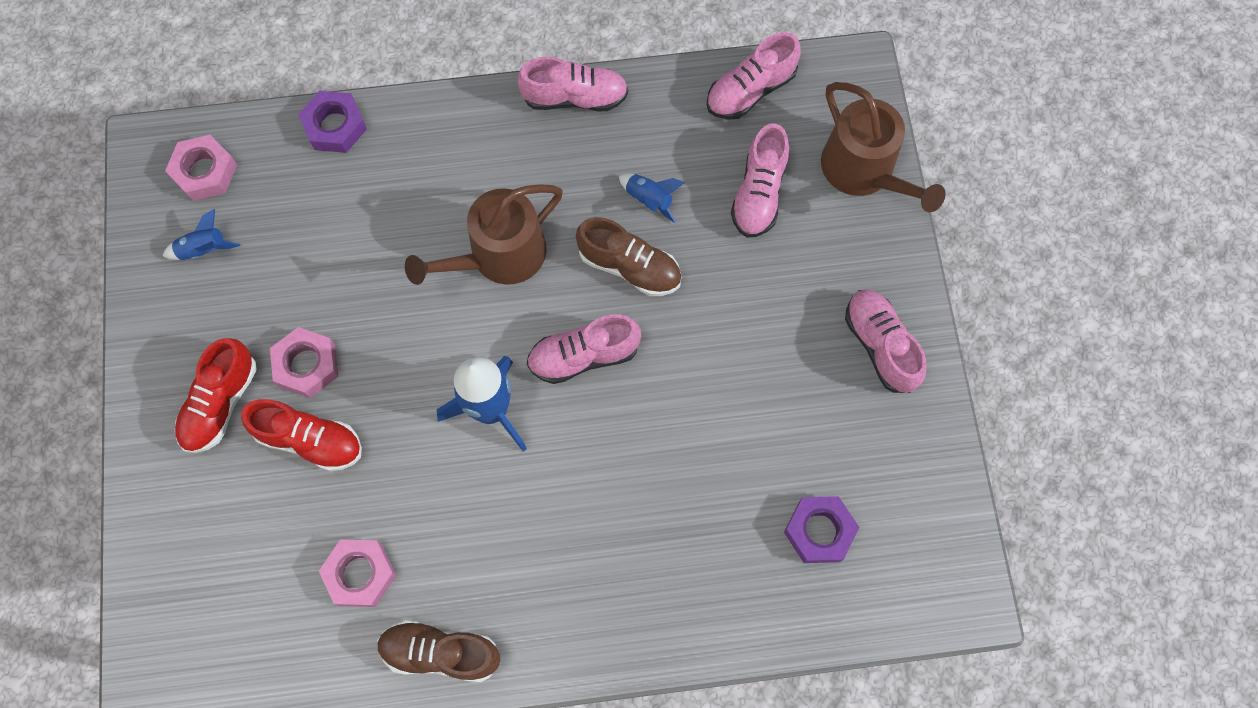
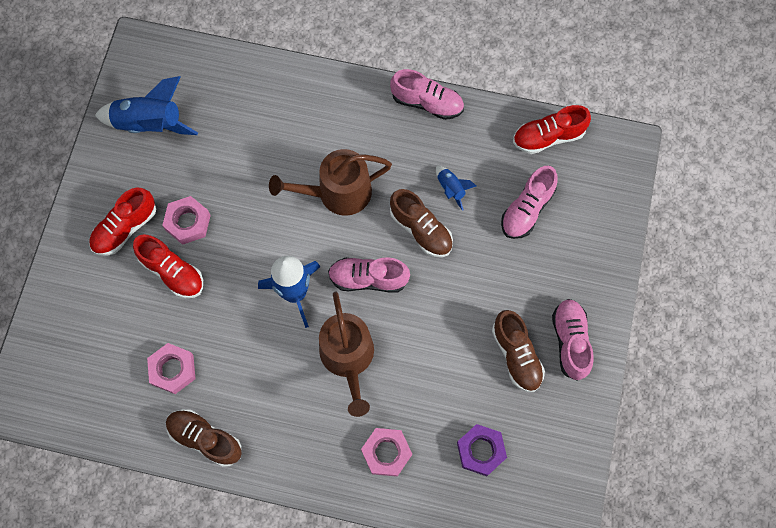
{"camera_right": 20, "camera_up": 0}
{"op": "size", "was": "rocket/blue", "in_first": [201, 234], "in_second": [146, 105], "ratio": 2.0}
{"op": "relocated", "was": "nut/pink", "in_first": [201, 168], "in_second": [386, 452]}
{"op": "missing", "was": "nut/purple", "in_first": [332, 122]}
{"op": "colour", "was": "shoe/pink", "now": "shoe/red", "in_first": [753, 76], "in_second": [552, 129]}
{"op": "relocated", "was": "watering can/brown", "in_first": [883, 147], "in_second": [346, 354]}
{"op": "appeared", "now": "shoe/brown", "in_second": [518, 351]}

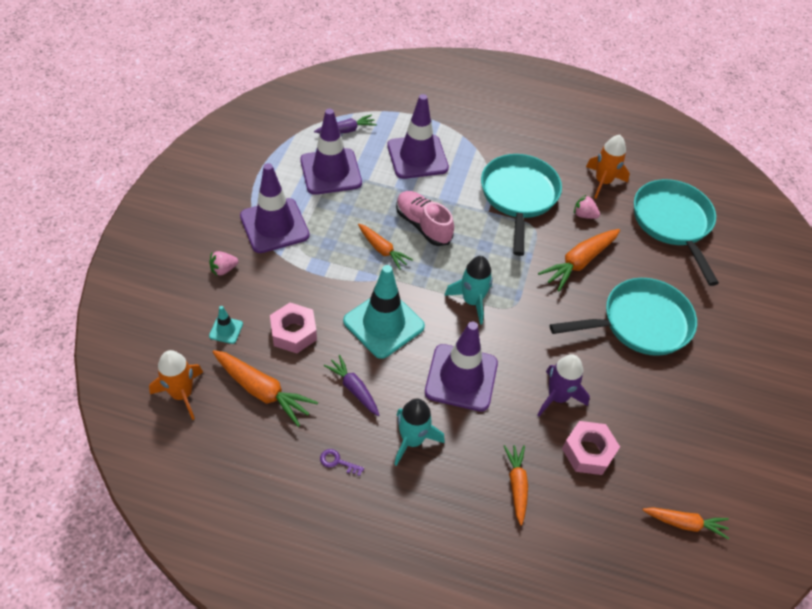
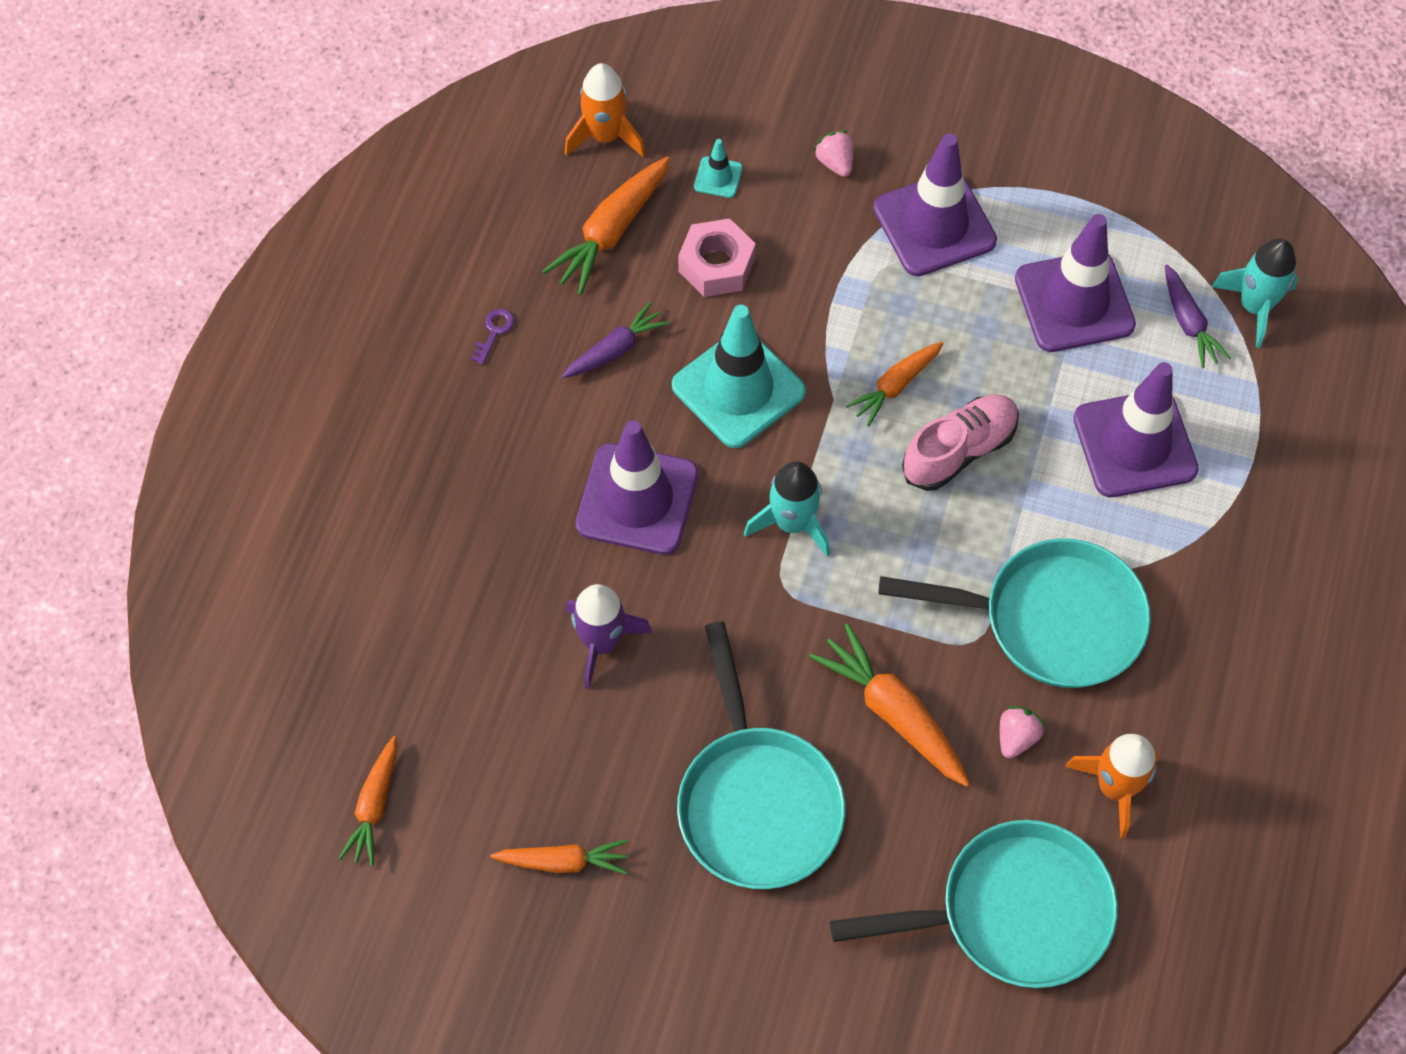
{"camera_right": 95, "camera_up": 10}
{"op": "relocated", "was": "rocket/turquoise", "in_first": [419, 432], "in_second": [1254, 293]}
{"op": "relocated", "was": "carrot/orange", "in_first": [516, 485], "in_second": [559, 856]}
{"op": "missing", "was": "nut/pink", "in_first": [591, 448]}

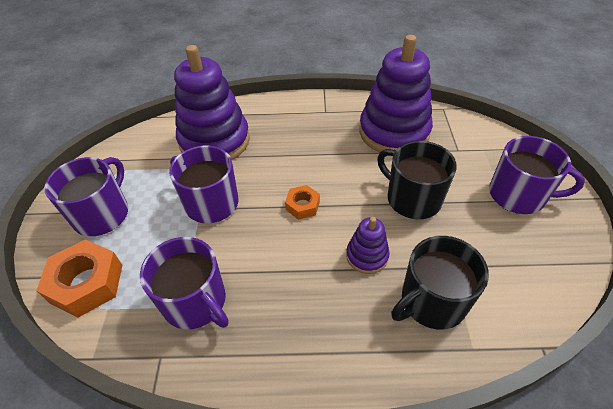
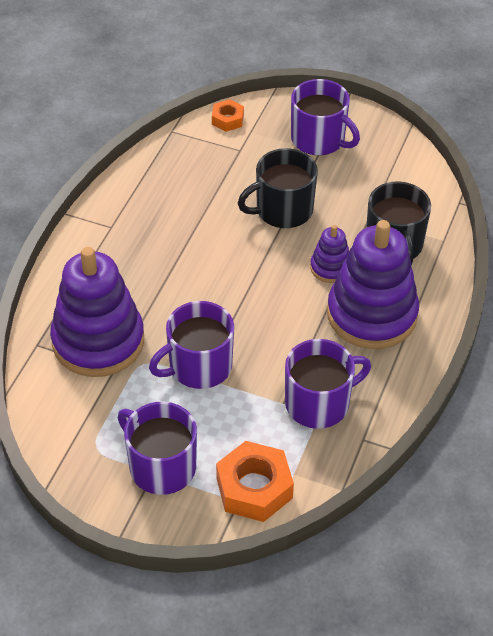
{"camera_right": -70, "camera_up": 0}
{"op": "relocated", "was": "nut/orange", "in_first": [302, 202], "in_second": [228, 115]}
{"op": "relocated", "was": "stacking toy/purple", "in_first": [396, 93], "in_second": [373, 284]}
{"op": "spun", "was": "mug/purple", "in_first": [537, 175], "in_second": [325, 117], "clockwise": 90}

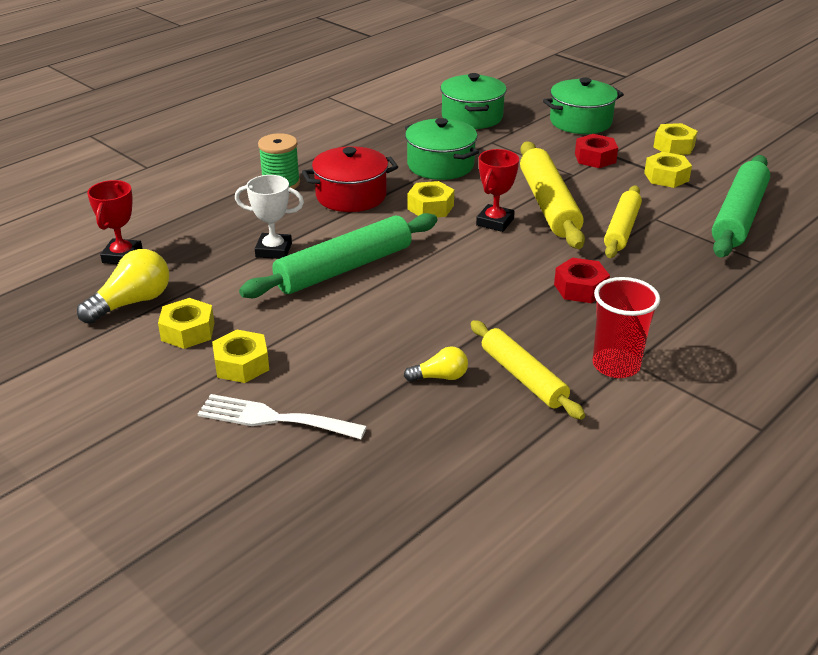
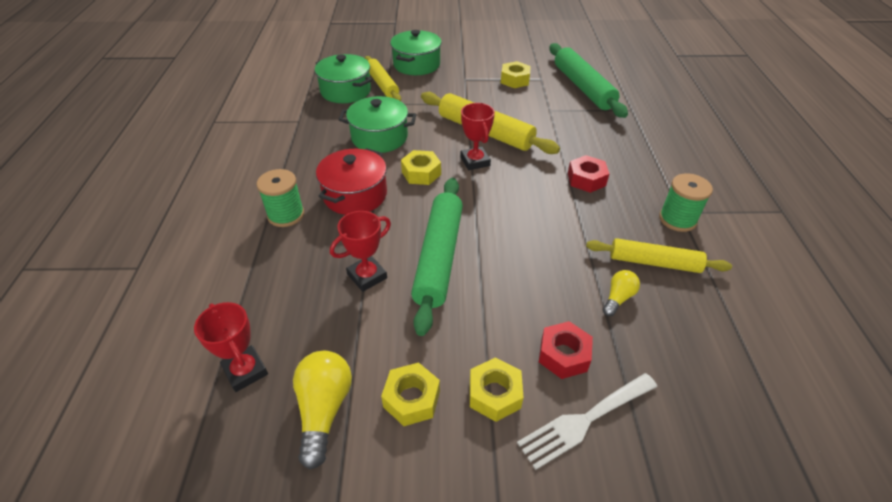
{"camera_right": -45, "camera_up": 10}
{"op": "colour", "was": "trophy/white", "now": "trophy/red", "in_first": [269, 217], "in_second": [360, 251]}
{"op": "relocated", "was": "nut/red", "in_first": [596, 151], "in_second": [566, 350]}
{"op": "exchanged", "was": "cup/red", "now": "spool/green", "in_first": [626, 327], "in_second": [686, 202]}
{"op": "relocated", "was": "rolling pin/yellow", "in_first": [623, 222], "in_second": [383, 78]}
{"op": "missing", "was": "nut/yellow", "in_first": [676, 139]}

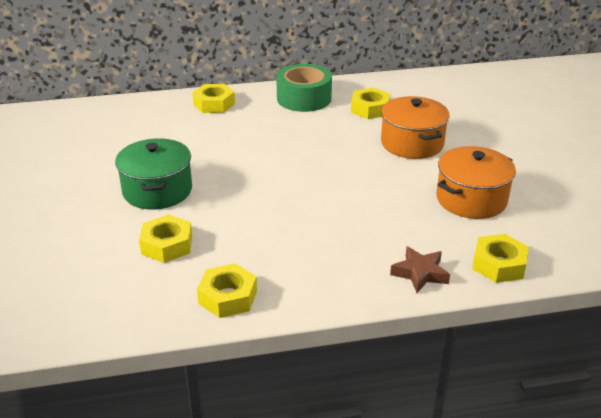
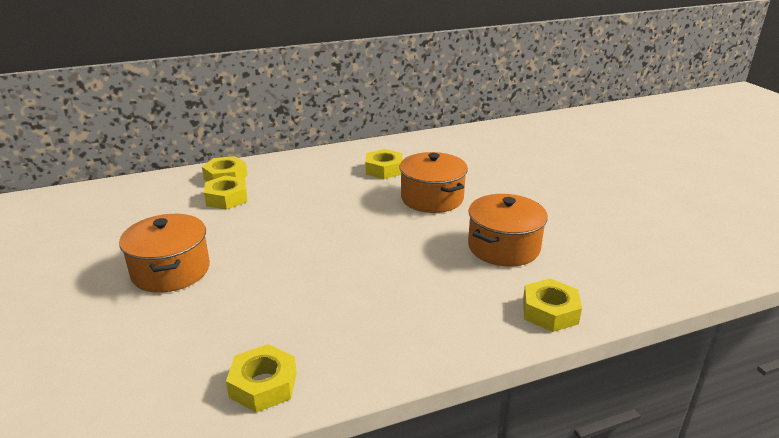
{"camera_right": -10, "camera_up": -5}
{"op": "colour", "was": "pot/green", "now": "pot/orange", "in_first": [153, 174], "in_second": [164, 253]}
{"op": "relocated", "was": "nut/yellow", "in_first": [165, 239], "in_second": [225, 192]}
{"op": "missing", "was": "tape/green", "in_first": [304, 88]}
{"op": "missing", "was": "star/brown", "in_first": [420, 269]}

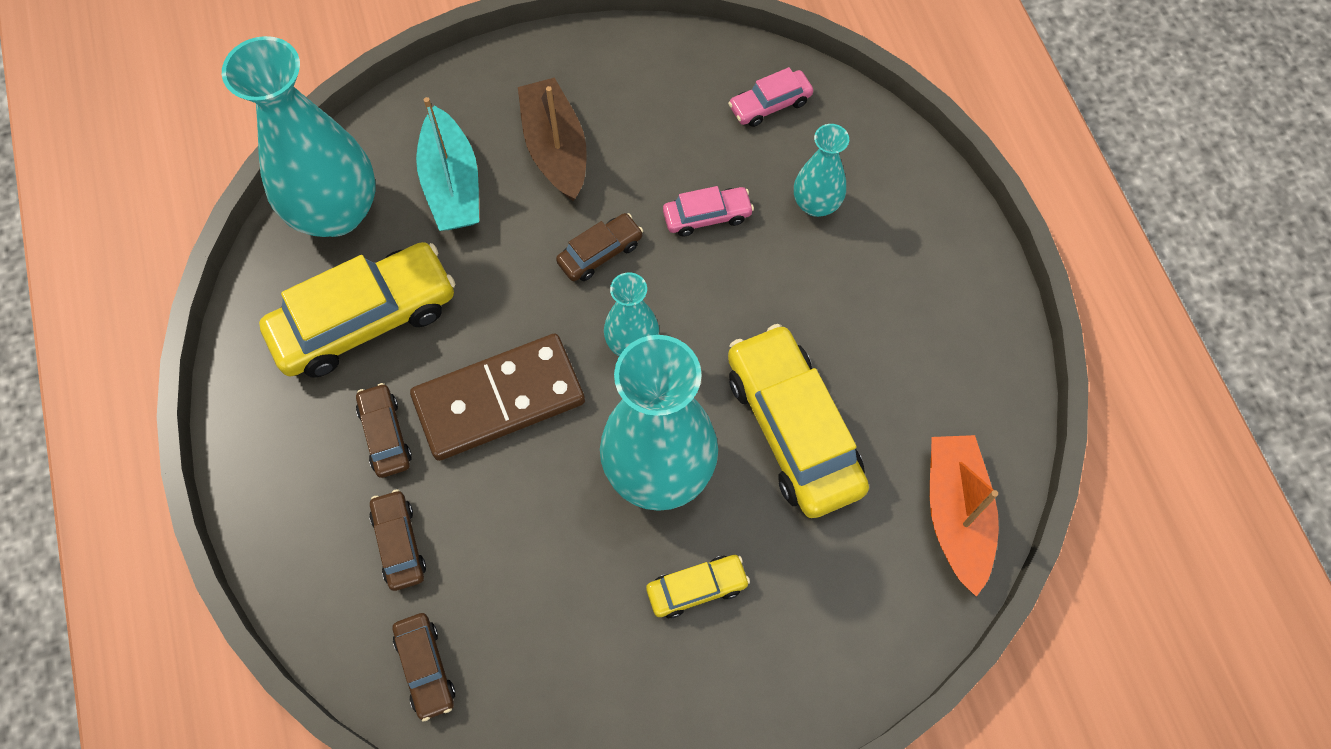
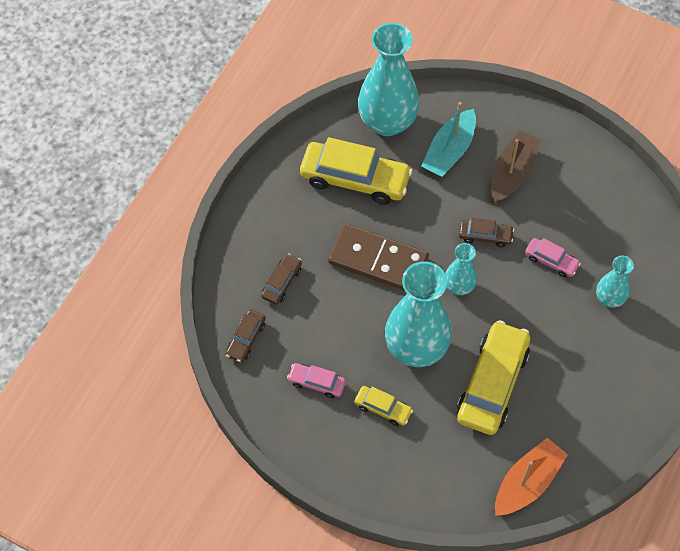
{"camera_right": 45, "camera_up": -5}
{"op": "missing", "was": "car/brown", "in_first": [384, 430]}
{"op": "relocated", "was": "car/pink", "in_first": [770, 97], "in_second": [316, 380]}

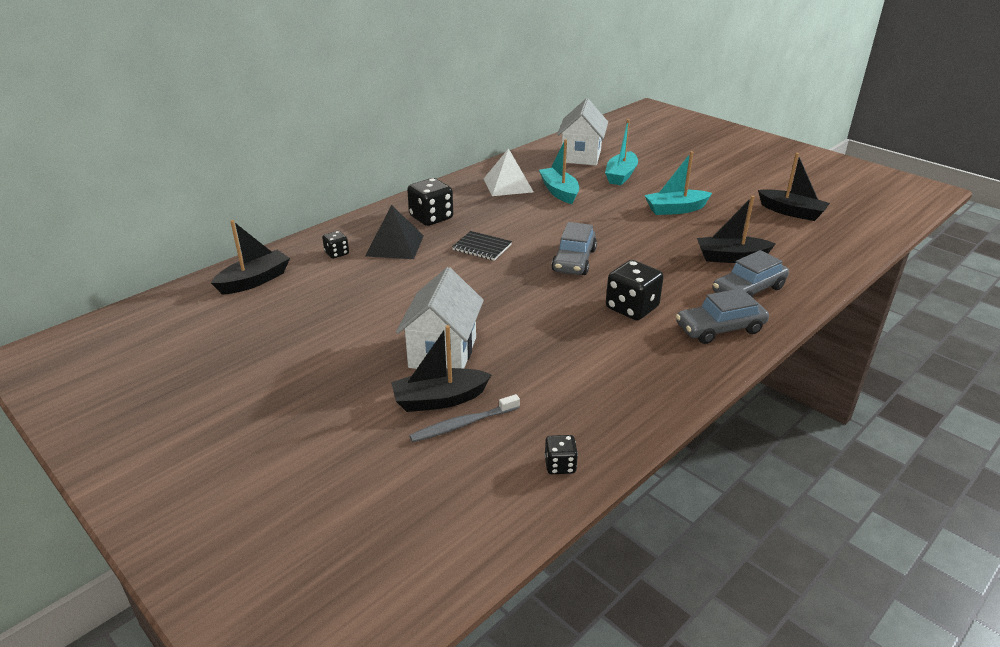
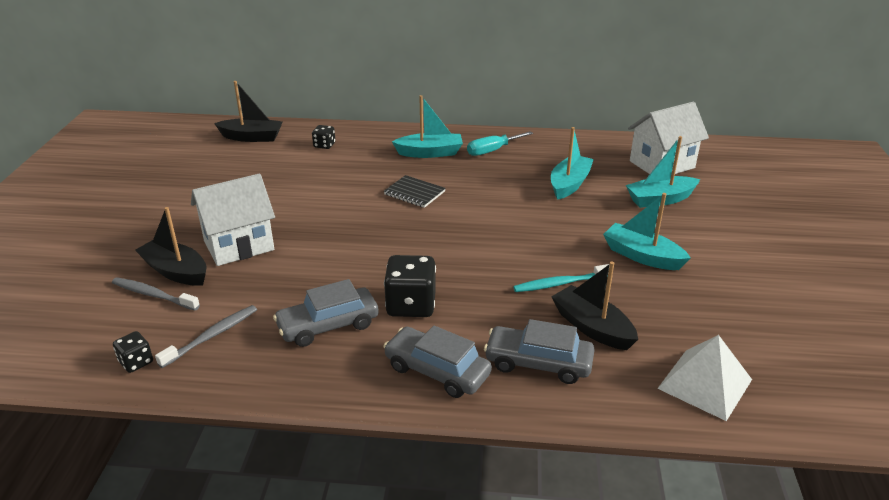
{"camera_right": 50, "camera_up": 0}
{"op": "missing", "was": "pyramid/black", "in_first": [394, 232]}
{"op": "exchanged", "was": "dice/black", "now": "boat/turquoise", "in_first": [430, 202], "in_second": [427, 126]}
{"op": "spun", "was": "notebook/black", "in_first": [482, 246], "in_second": [415, 191], "clockwise": -45}
{"op": "relocated", "was": "pyramid/white", "in_first": [508, 172], "in_second": [704, 378]}
{"op": "relocated", "was": "car/grey", "in_first": [574, 248], "in_second": [326, 313]}
{"op": "missing", "was": "boat/black", "in_first": [794, 187]}
{"op": "appeared", "now": "toothbrush/grey", "in_second": [206, 336]}
{"op": "appeared", "now": "screwdriver/turquoise", "in_second": [500, 143]}
{"op": "appeared", "now": "toothbrush/turquoise", "in_second": [561, 278]}

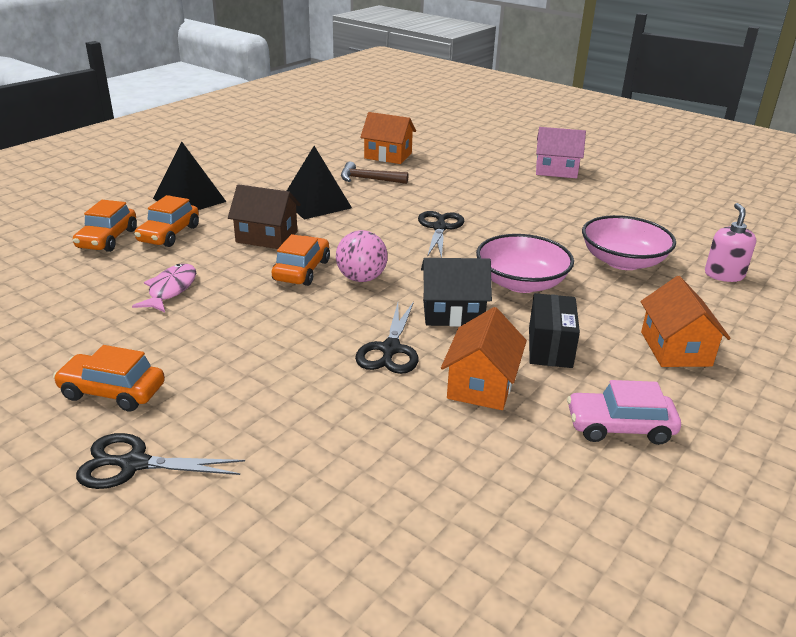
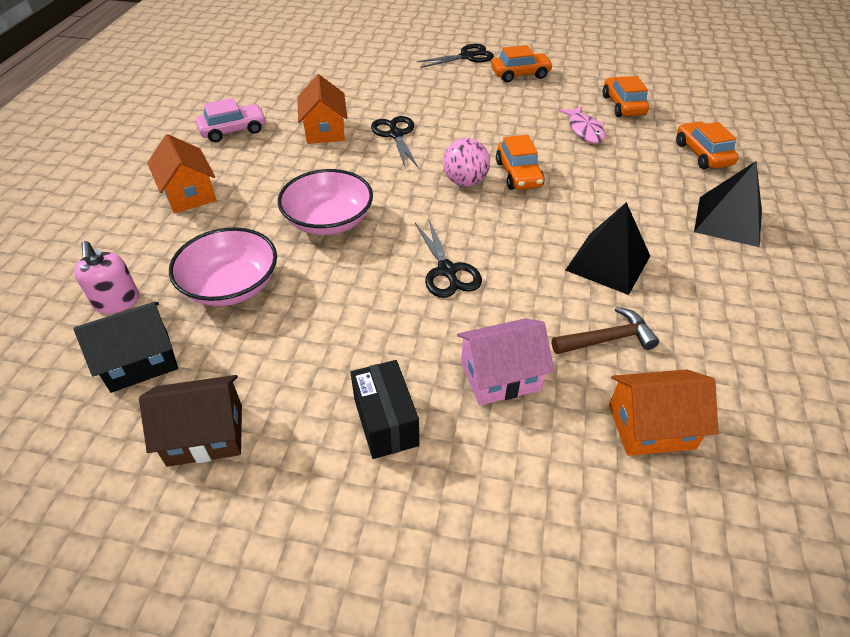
{"camera_right": 155, "camera_up": 15}
{"op": "relocated", "was": "car/orange", "in_first": [167, 221], "in_second": [626, 96]}
{"op": "relocated", "was": "house/brown", "in_first": [264, 216], "in_second": [190, 421]}
{"op": "relocated", "was": "house/black", "in_first": [456, 292], "in_second": [125, 347]}
{"op": "relocated", "was": "box/black", "in_first": [554, 330], "in_second": [384, 409]}
{"op": "relocated", "was": "house/pink", "in_first": [561, 152], "in_second": [505, 361]}

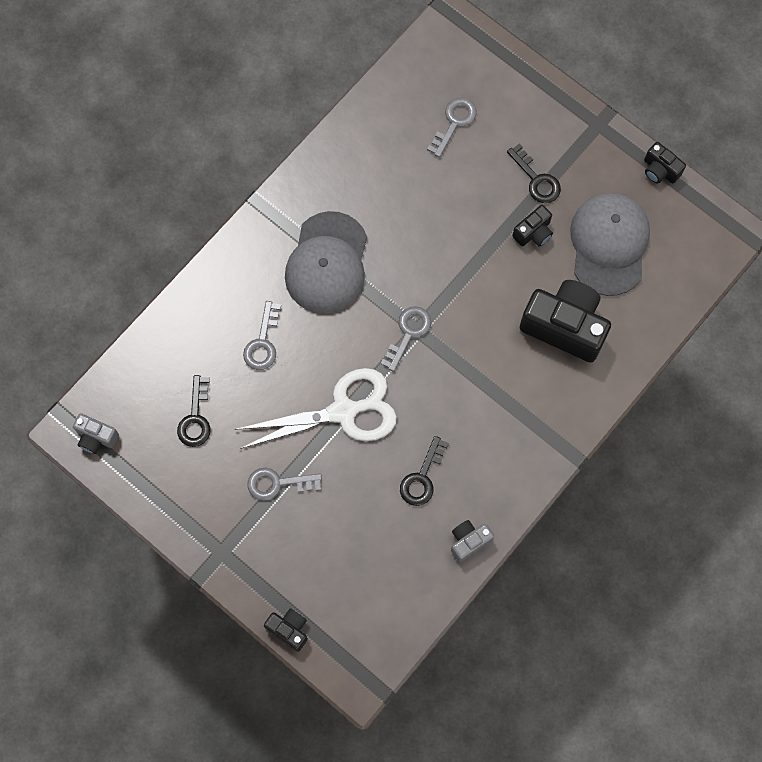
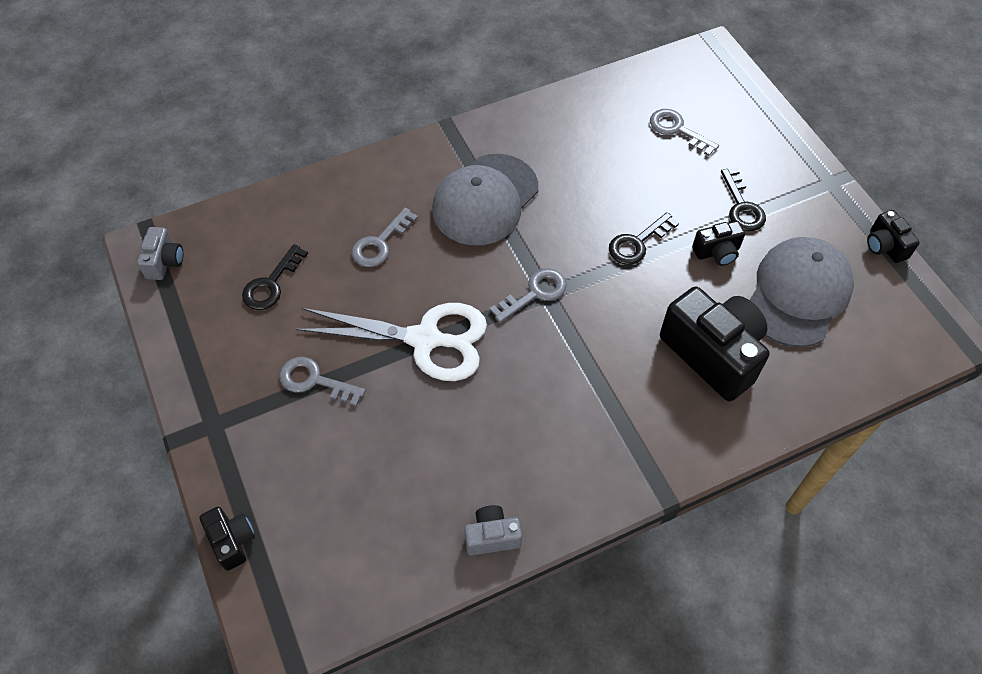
{"camera_right": 25, "camera_up": -15}
{"op": "spun", "was": "camera/grey", "in_first": [96, 434], "in_second": [160, 253], "clockwise": -135}
{"op": "relocated", "was": "key/black", "in_first": [424, 471], "in_second": [644, 238]}
{"op": "spun", "was": "key/grey", "in_first": [452, 128], "in_second": [684, 132], "clockwise": -105}

